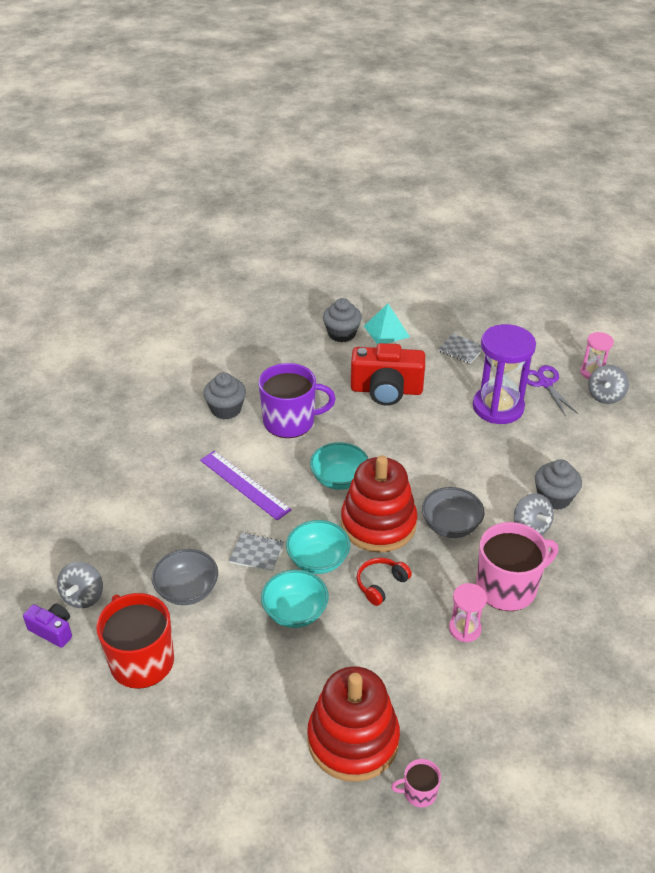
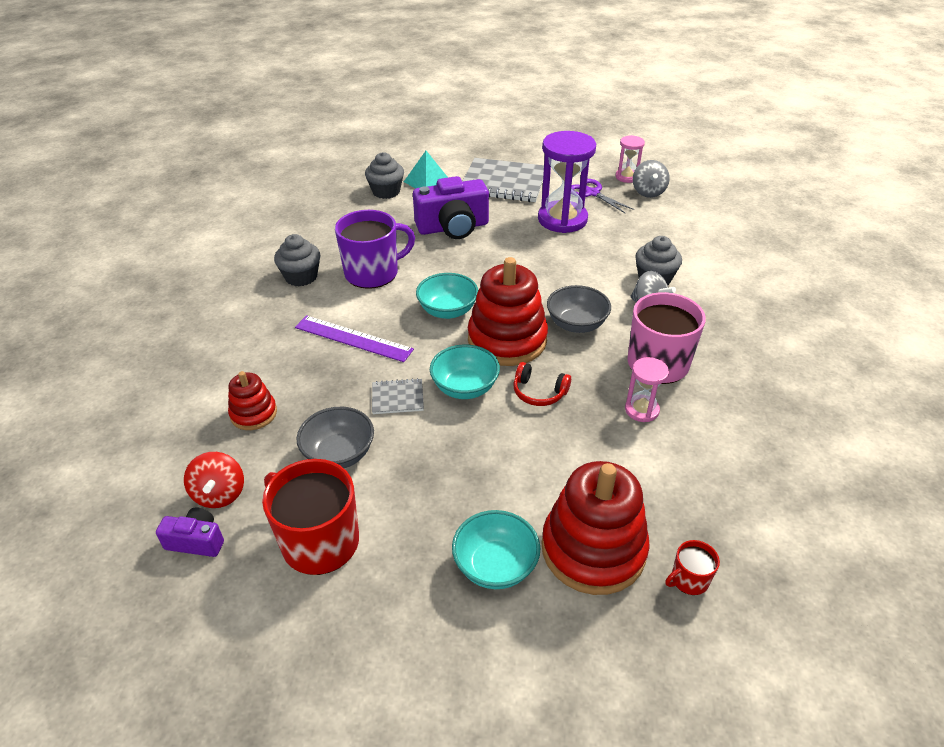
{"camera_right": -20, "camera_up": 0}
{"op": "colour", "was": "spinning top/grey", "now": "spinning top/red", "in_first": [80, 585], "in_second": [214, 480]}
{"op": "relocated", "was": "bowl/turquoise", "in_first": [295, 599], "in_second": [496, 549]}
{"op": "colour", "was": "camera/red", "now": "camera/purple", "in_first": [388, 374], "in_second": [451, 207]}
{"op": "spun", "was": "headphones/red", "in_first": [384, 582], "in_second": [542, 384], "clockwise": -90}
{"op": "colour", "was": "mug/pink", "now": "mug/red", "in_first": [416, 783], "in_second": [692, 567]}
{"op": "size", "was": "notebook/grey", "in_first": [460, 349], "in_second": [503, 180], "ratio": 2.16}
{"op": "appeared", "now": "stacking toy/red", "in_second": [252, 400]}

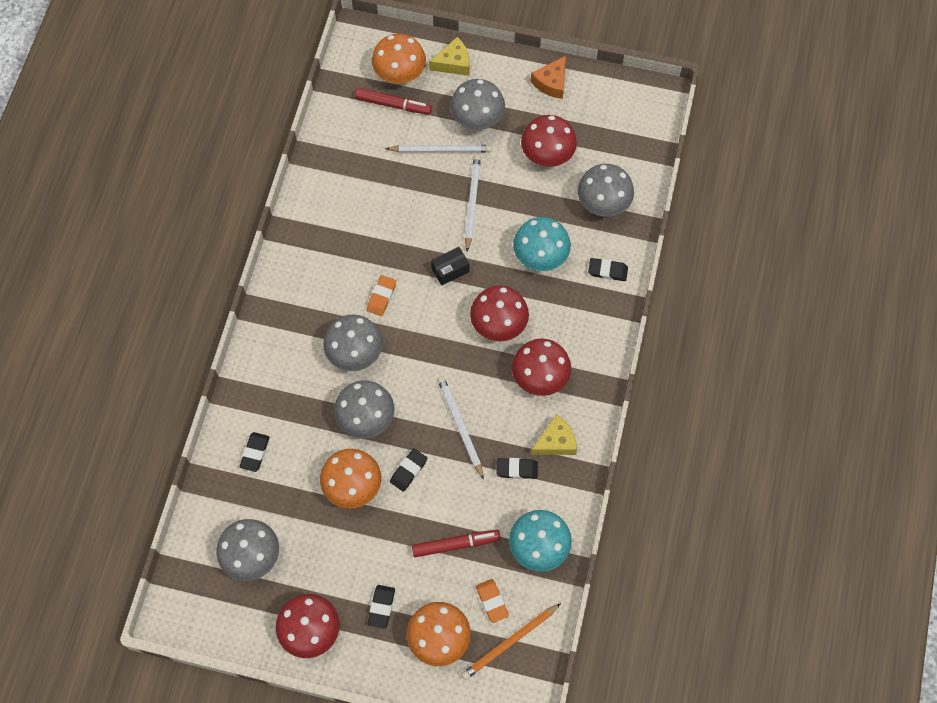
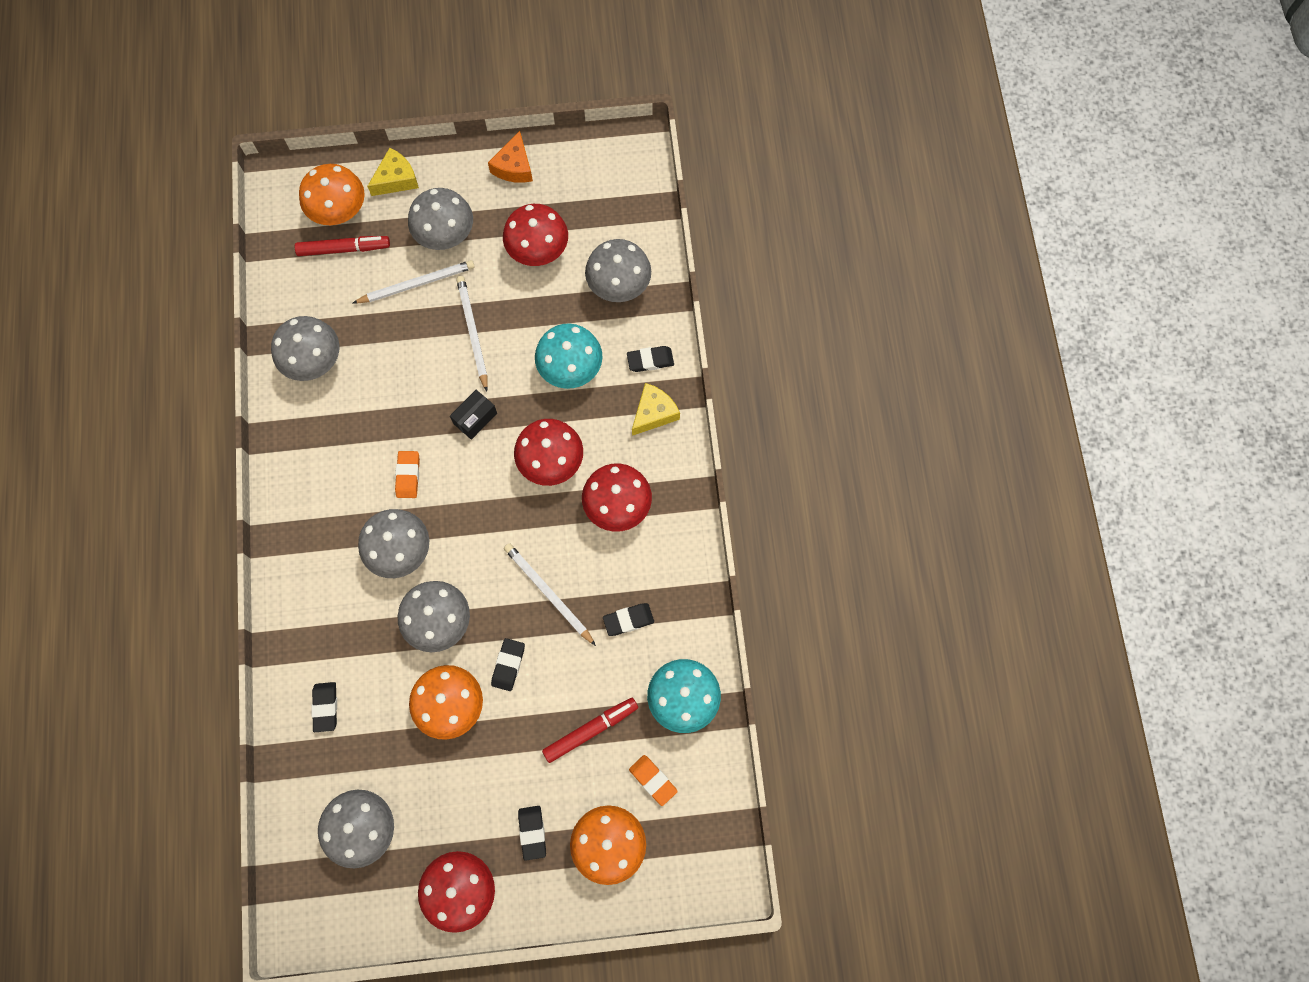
{"camera_right": -20, "camera_up": 5}
{"op": "missing", "was": "pencil/orange", "in_first": [511, 641]}
{"op": "relocated", "was": "cheese/yellow", "in_first": [554, 434], "in_second": [656, 409]}
{"op": "appeared", "now": "mushroom/grey", "in_second": [305, 348]}

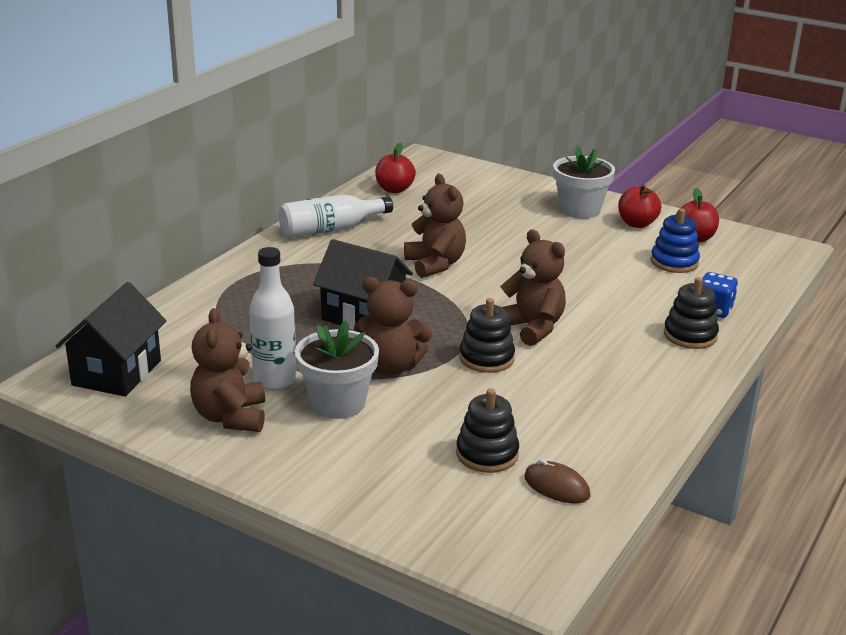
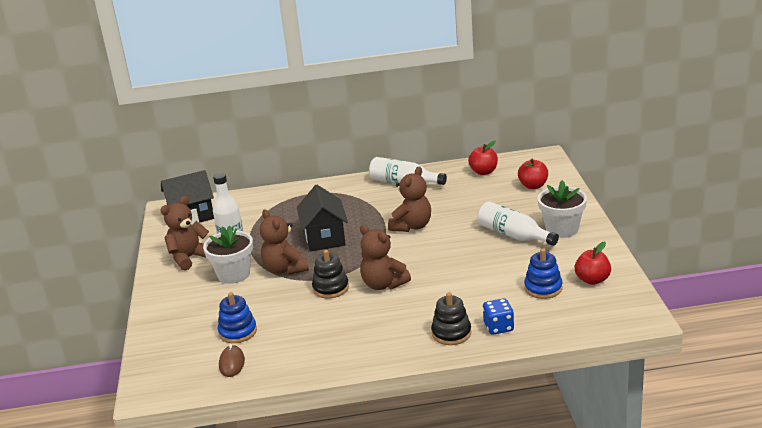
{"camera_right": 55, "camera_up": 0}
{"op": "colour", "was": "stacking toy/black", "now": "stacking toy/blue", "in_first": [487, 430], "in_second": [237, 317]}
{"op": "spun", "was": "teddy bear/brown", "in_first": [533, 287], "in_second": [385, 257], "clockwise": 120}
{"op": "relocated", "was": "apple/red", "in_first": [639, 206], "in_second": [533, 174]}
{"op": "appeared", "now": "bottle/white", "in_second": [518, 223]}

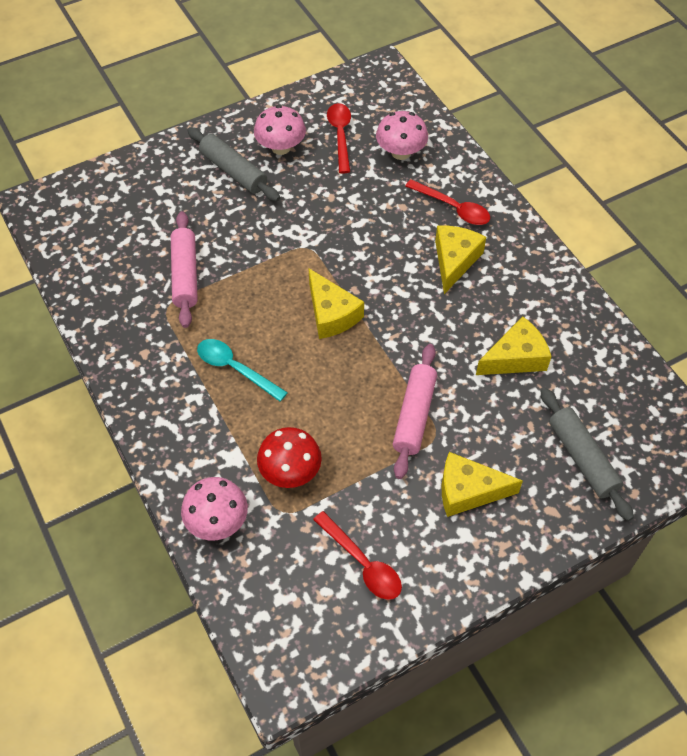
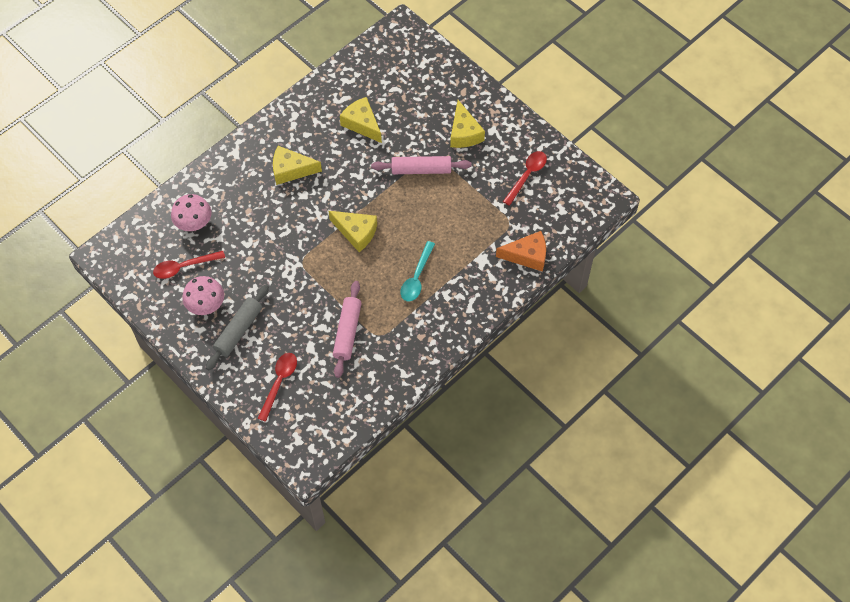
{"camera_right": -105, "camera_up": 5}
{"op": "spun", "was": "rolling pin/pink", "in_first": [184, 269], "in_second": [347, 329], "clockwise": -60}
{"op": "exchanged", "was": "mushroom/pink", "now": "cheese/orange", "in_first": [214, 509], "in_second": [521, 251]}
{"op": "missing", "was": "mushroom/red", "in_first": [289, 457]}
{"op": "spun", "was": "cheese/yellow", "in_first": [336, 304], "in_second": [352, 231], "clockwise": 75}
{"op": "relocated", "was": "spoon/red", "in_first": [447, 202], "in_second": [277, 387]}
{"op": "missing", "was": "rolling pin/grey", "in_first": [587, 454]}

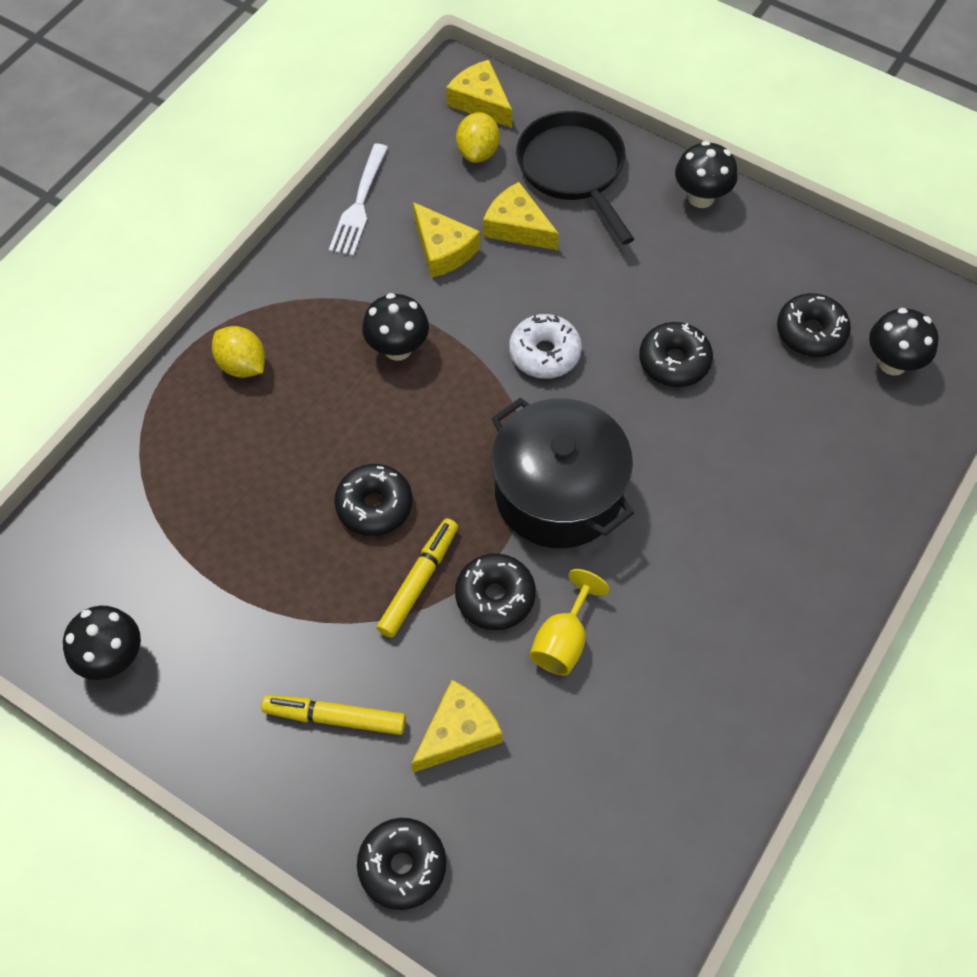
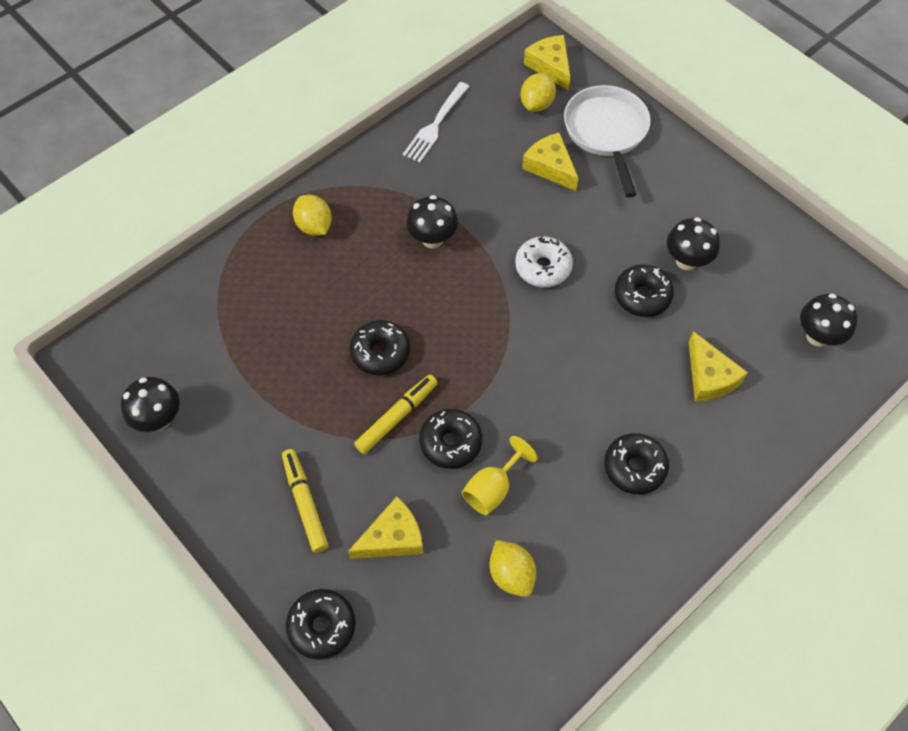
{"camera_right": 15, "camera_up": 0}
{"op": "spun", "was": "marker/yellow", "in_first": [333, 715], "in_second": [305, 501], "clockwise": 45}
{"op": "relocated", "was": "cheese/yellow", "in_first": [446, 240], "in_second": [718, 366]}
{"op": "missing", "was": "pot/black", "in_first": [562, 473]}
{"op": "colour", "was": "pan/black", "now": "pan/white", "in_first": [575, 178], "in_second": [607, 141]}
{"op": "relocated", "was": "mushroom/black", "in_first": [706, 174], "in_second": [693, 244]}
{"op": "relocated", "was": "donut/black", "in_first": [814, 325], "in_second": [636, 464]}
{"op": "appeared", "now": "lemon/yellow", "in_second": [512, 568]}

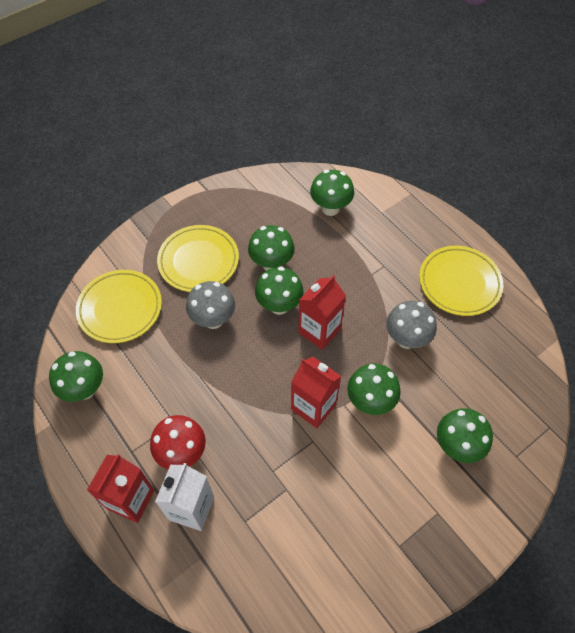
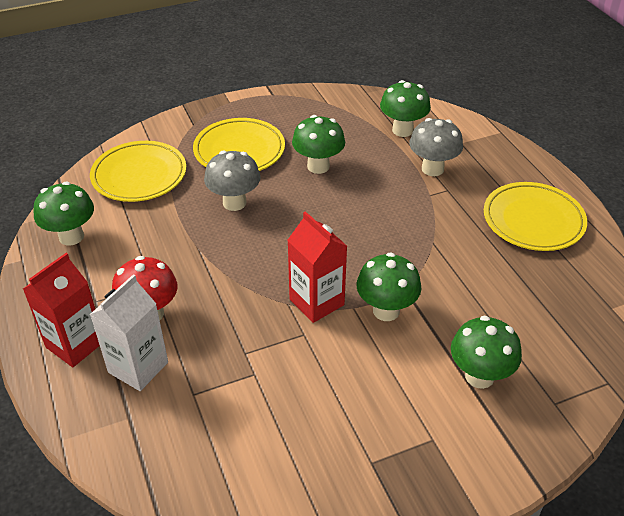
{"camera_right": 15, "camera_up": -15}
{"op": "missing", "was": "mushroom/green", "in_first": [279, 291]}
{"op": "missing", "was": "carton/red", "in_first": [322, 312]}
{"op": "relocated", "was": "mushroom/grey", "in_first": [411, 325], "in_second": [436, 147]}

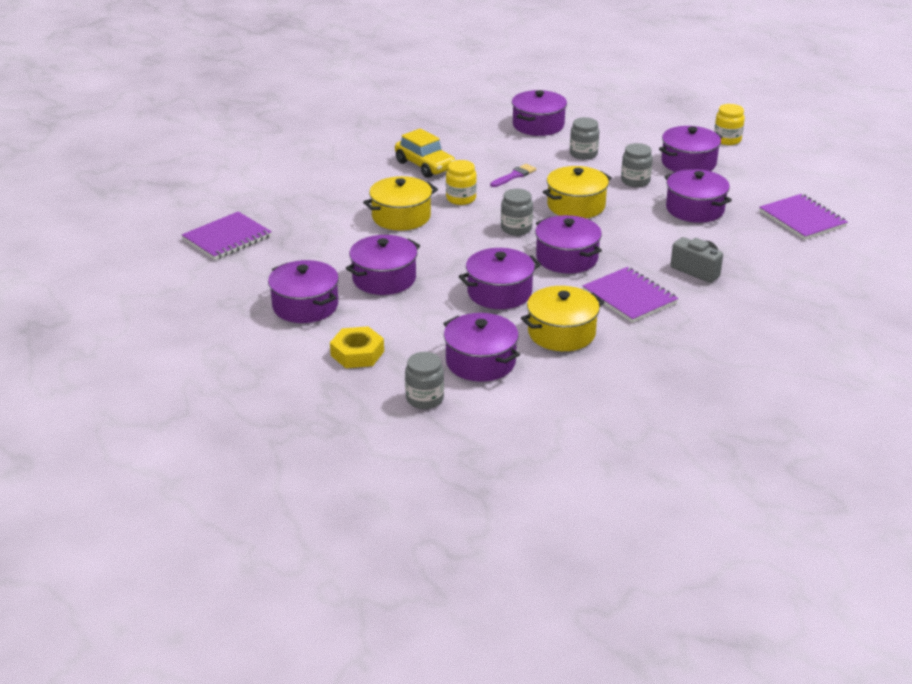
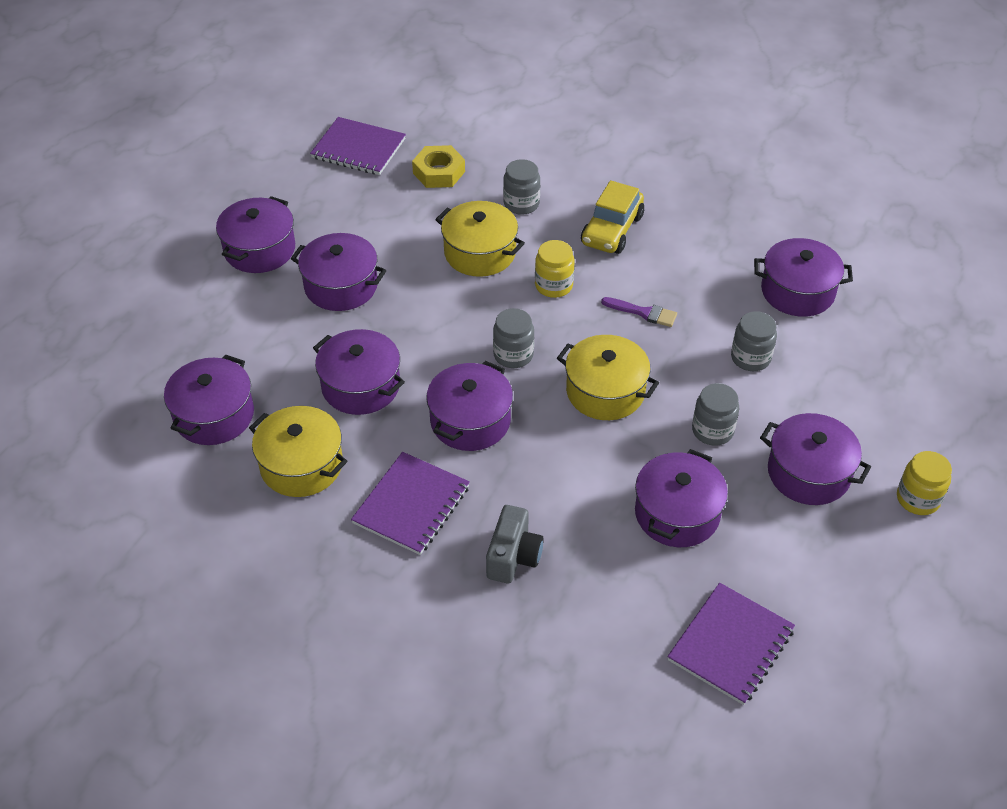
{"camera_right": 65, "camera_up": 15}
{"op": "relocated", "was": "nut/yellow", "in_first": [357, 347], "in_second": [438, 166]}
{"op": "relocated", "was": "jar/grey", "in_first": [424, 380], "in_second": [521, 187]}

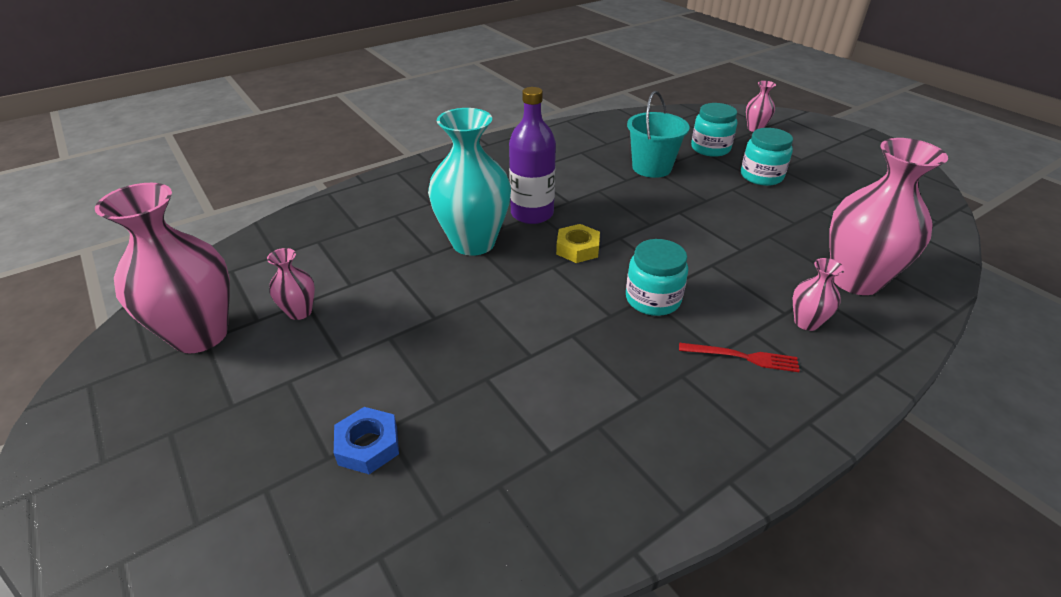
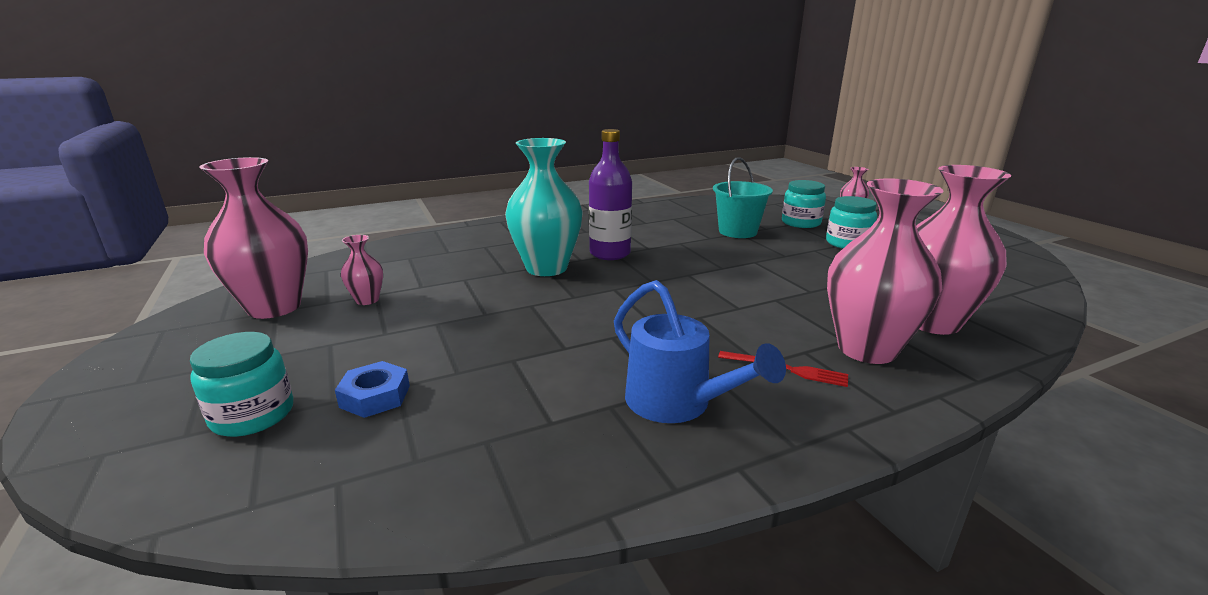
{"camera_right": 10, "camera_up": -15}
{"op": "missing", "was": "nut/yellow", "in_first": [578, 243]}
{"op": "relocated", "was": "jar/turquoise", "in_first": [657, 277], "in_second": [241, 384]}
{"op": "size", "was": "vase/pink", "in_first": [819, 294], "in_second": [885, 271], "ratio": 2.15}
{"op": "appeared", "now": "watering can/blue", "in_second": [700, 351]}

